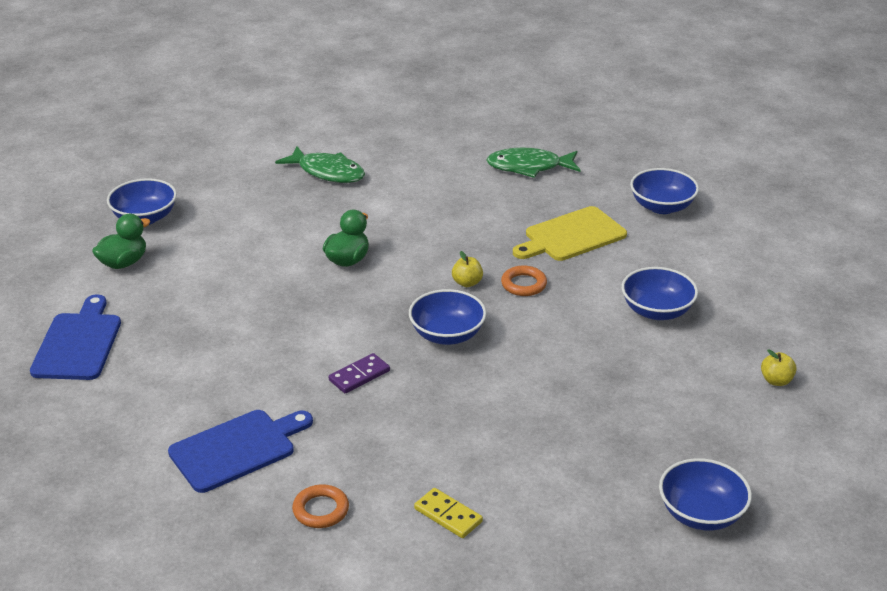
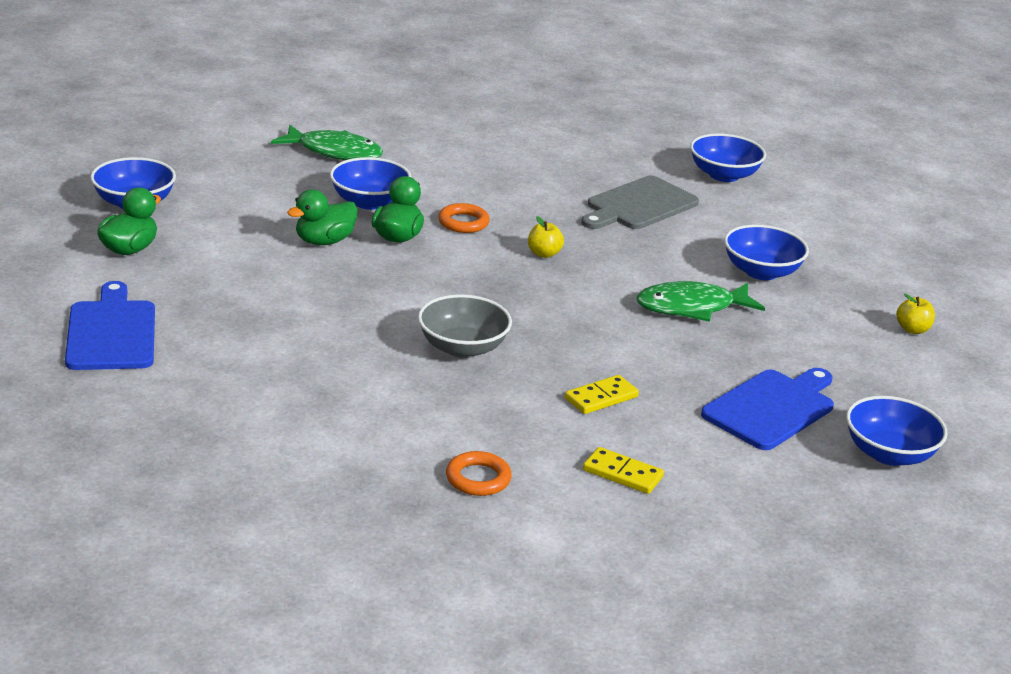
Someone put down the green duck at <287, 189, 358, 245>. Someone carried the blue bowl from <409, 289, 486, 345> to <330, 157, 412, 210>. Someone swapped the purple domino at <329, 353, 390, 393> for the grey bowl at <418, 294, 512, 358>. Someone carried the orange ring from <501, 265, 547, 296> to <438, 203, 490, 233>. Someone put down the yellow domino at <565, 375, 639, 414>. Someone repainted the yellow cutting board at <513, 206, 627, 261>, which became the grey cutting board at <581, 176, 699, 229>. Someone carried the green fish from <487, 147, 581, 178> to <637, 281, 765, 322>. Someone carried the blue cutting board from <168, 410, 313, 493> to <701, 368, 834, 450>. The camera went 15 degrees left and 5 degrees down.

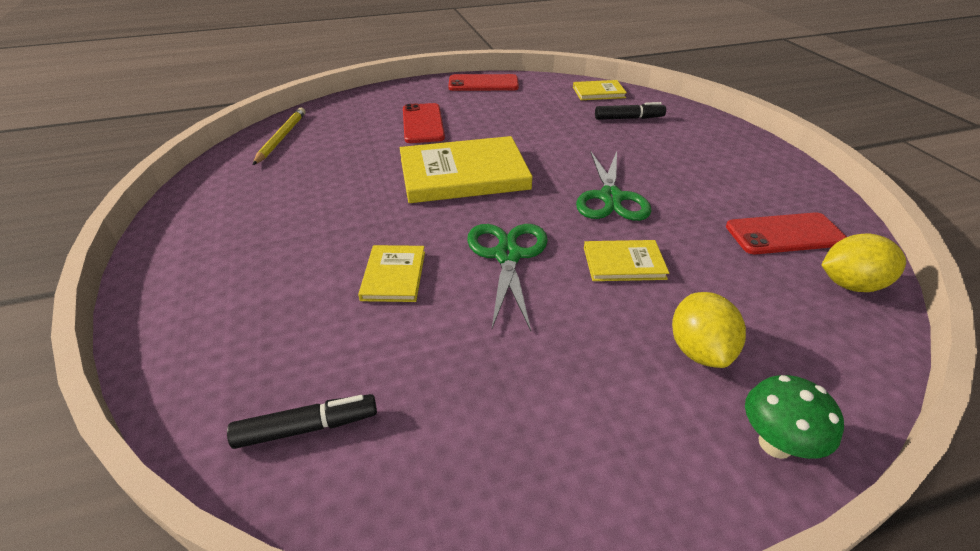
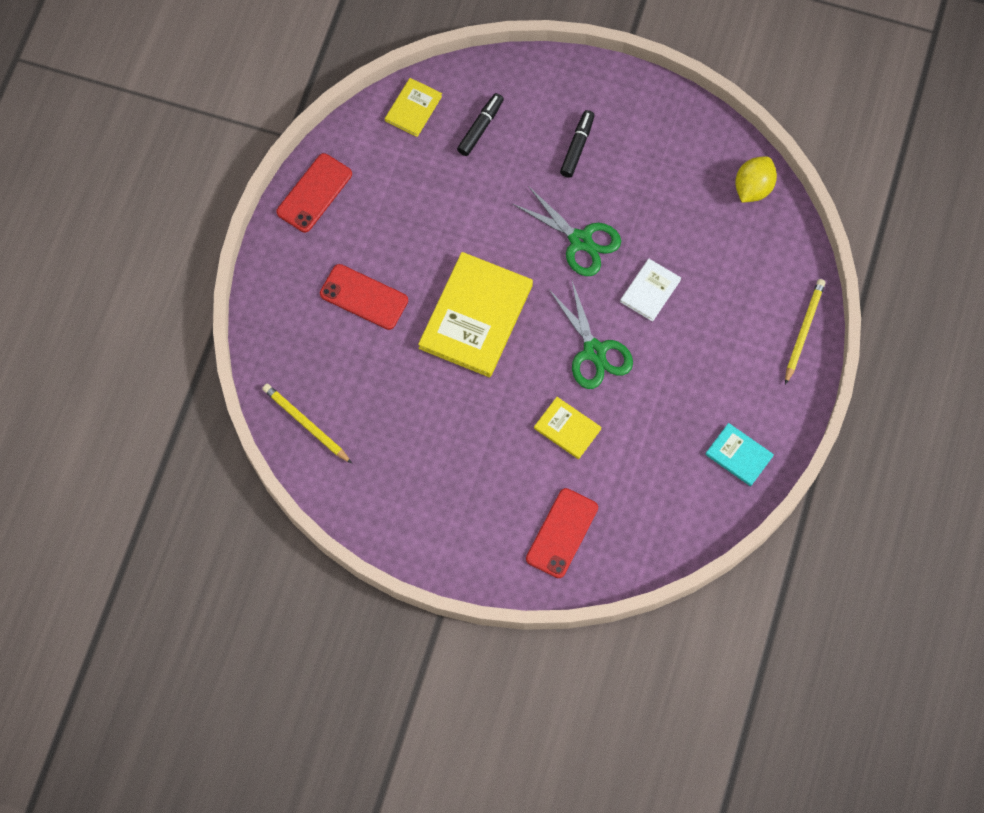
Someone carried the red phone from <726, 212, 847, 254> to <526, 488, 598, 578>. Someone rotated the green scissors at <467, 224, 548, 331> by 150 degrees counterclockwise. Someone carried the black marker from <227, 394, 377, 449> to <560, 110, 595, 178>. Someone repainted the yellow book at <584, 240, 669, 281>, which became the white book at <620, 259, 681, 322>. Someone put down the turquoise book at <705, 423, 774, 486>. Someone swapped the green mushroom at <745, 375, 844, 459> for the yellow pencil at <785, 279, 825, 385>. Someone took away the yellow lemon at <672, 292, 746, 368>. The camera went 55 degrees left and 30 degrees up.

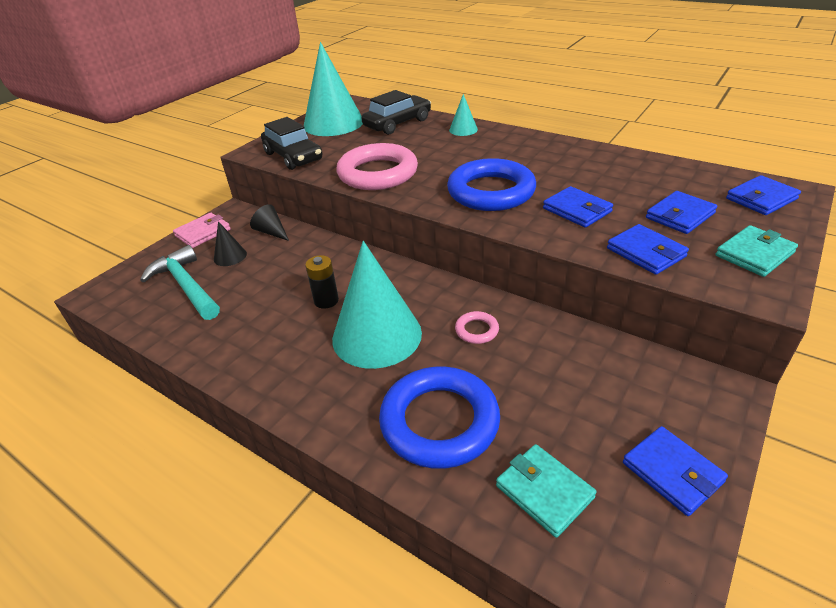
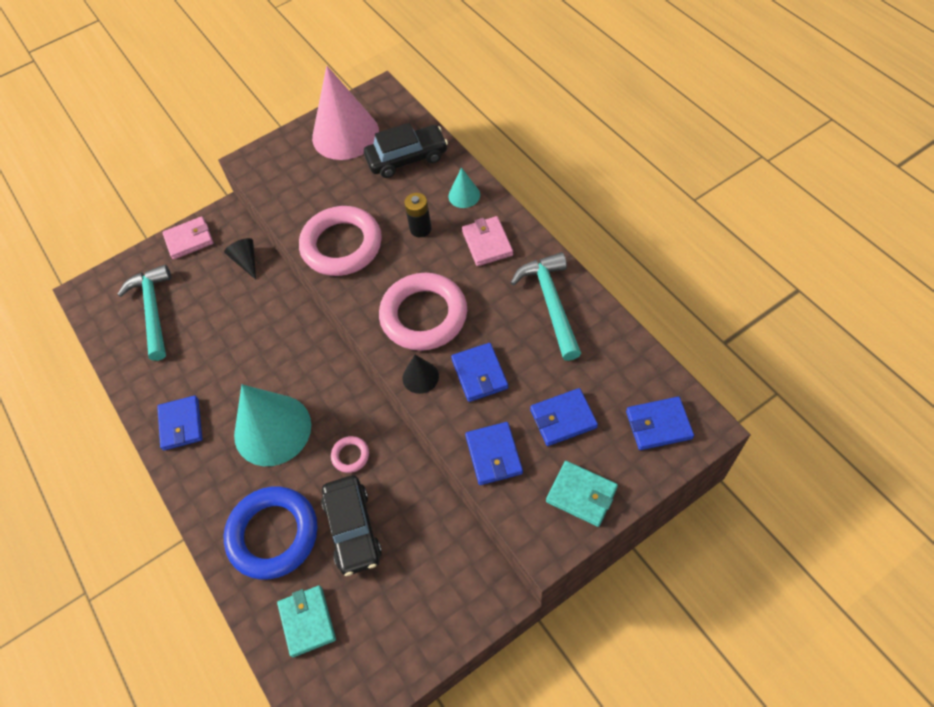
Someone carried the blue wallet from <623, 426, 728, 516> to <157, 395, 202, 451>. Someone repainted the turquoise cone at <304, 42, 363, 136>, which became the pink cone at <312, 66, 379, 160>. Someone carried the black car from <261, 117, 322, 170> to <321, 475, 382, 576>. Someone repainted the blue ring at <447, 158, 536, 211>, which became the pink ring at <379, 273, 467, 351>. Someone carried the black cone from <214, 221, 247, 266> to <403, 355, 439, 394>. Someone carried the black battery from <305, 255, 339, 309> to <404, 193, 432, 237>. Someone put down the pink wallet at <462, 216, 513, 266>. Someone put down the turquoise hammer at <511, 252, 581, 361>. Someone rotated the turquoise wallet at <716, 225, 798, 277> by 45 degrees clockwise. The camera went 25 degrees right and 20 degrees up.

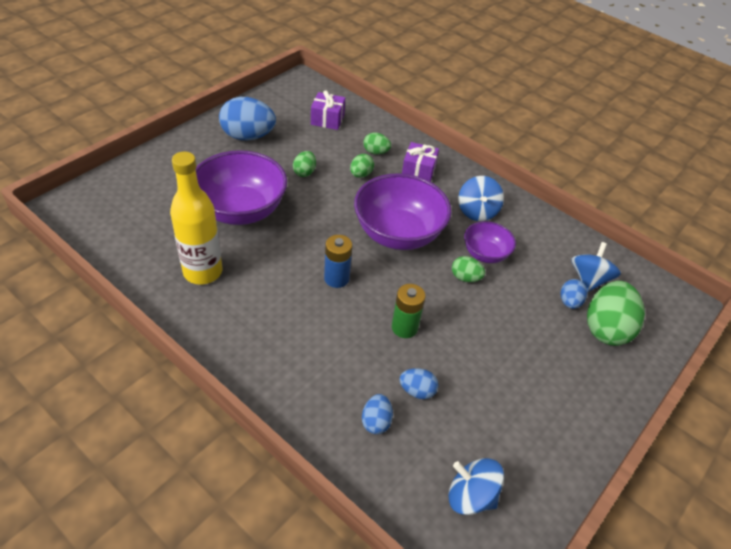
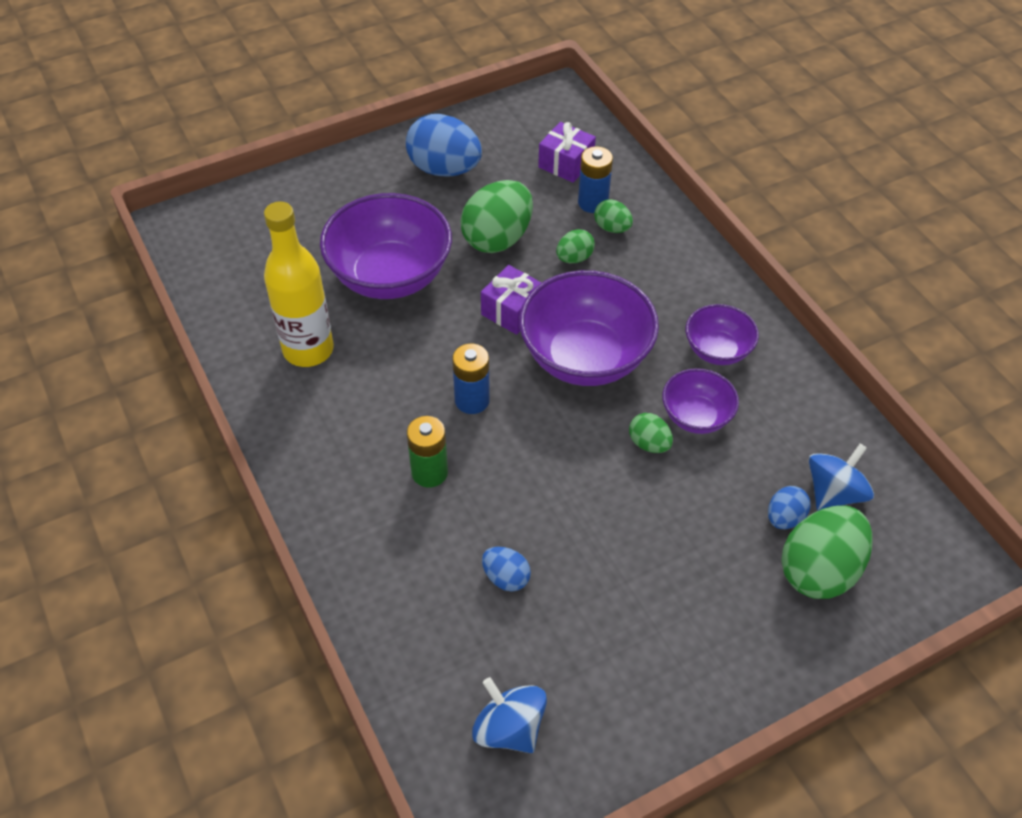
Someone carried the green battery from <392, 284, 426, 338> to <407, 416, 448, 488>. Someone scaled the green egg at <293, 151, 316, 177> by 1.98. Someone carried the purple gift from <402, 142, 439, 182> to <481, 265, 542, 335>. Someone put down the blue battery at <578, 146, 613, 213>. Someone swapped the blue spinning top at <458, 176, 504, 221> for the purple bowl at <686, 304, 759, 365>. Someone took away the blue egg at <362, 394, 393, 434>. The camera went 25 degrees right and 5 degrees up.

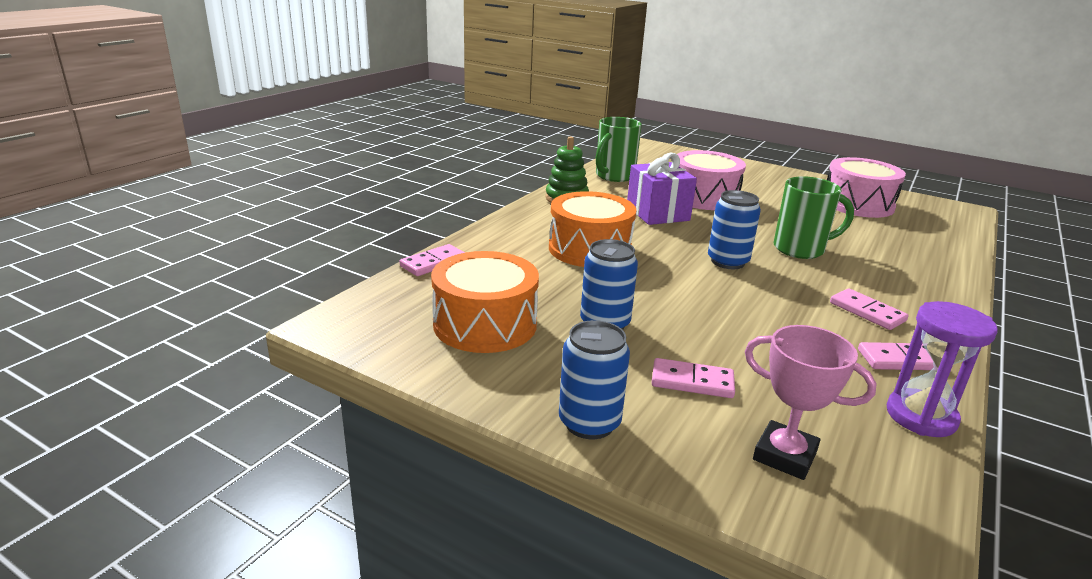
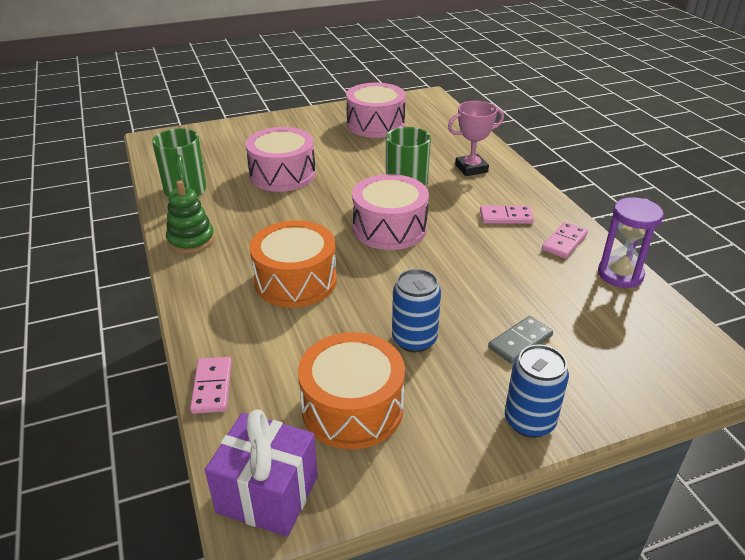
Someone carried the purple gift from <627, 153, 697, 225> to <205, 409, 318, 537>. Someone swapped the blue can at <708, 190, 761, 269> for the pink drum at <352, 174, 429, 250>. Someone carried the pink trophy from <745, 325, 877, 480> to <448, 101, 504, 176>. Someone repainted the pink domino at <652, 358, 735, 398>, which became the grey domino at <488, 316, 553, 364>. The camera went 50 degrees left and 10 degrees up.

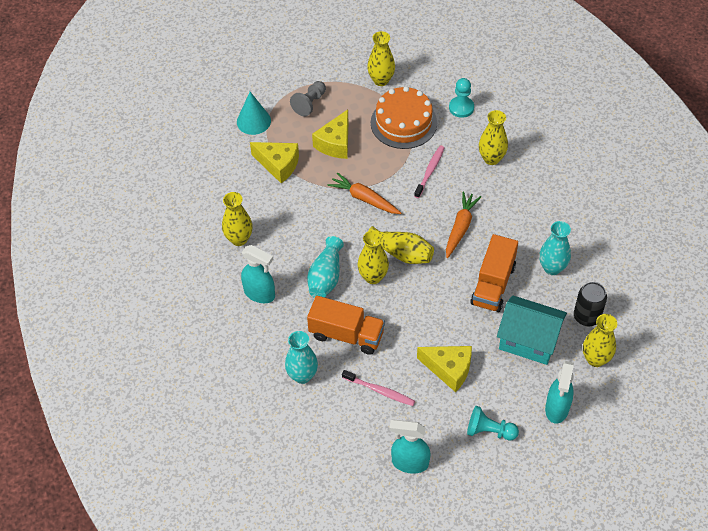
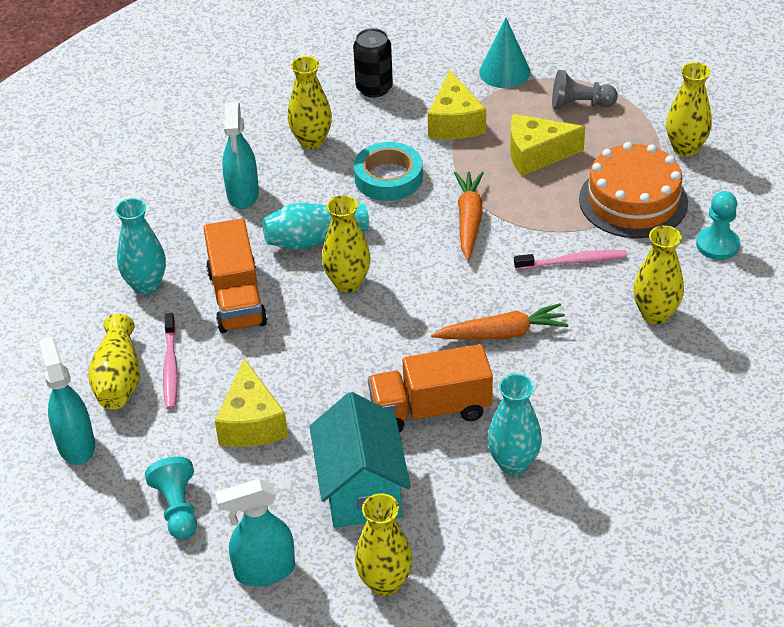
Someone carried the yellow vase from <368, 226, 434, 264> to <88, 314, 140, 410>. Someone carried the black can from <574, 282, 607, 326> to <353, 28, 393, 98>. Someone put down the turquoise tape at <354, 142, 423, 201>. The camera went 60 degrees right and 10 degrees down.

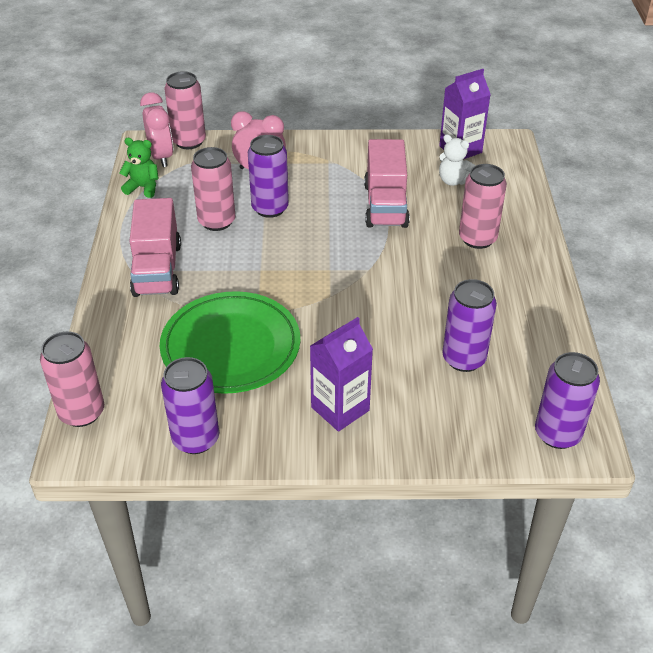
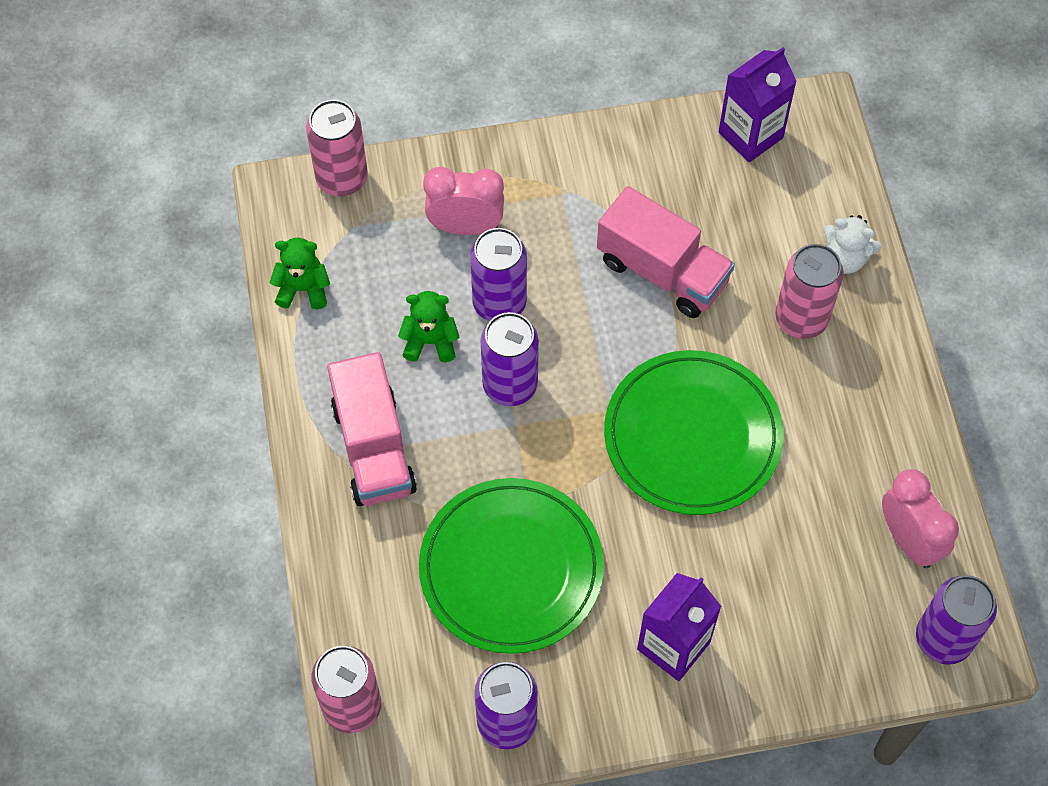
Someone swapped the pink can at <191, 147, 235, 231> for the green teddy bear at <398, 291, 459, 363>. Someone carried the purple can from <443, 279, 497, 372> to <481, 312, 539, 406>. Someone rotated the pink truck at <364, 139, 410, 228> by 45 degrees counterclockwise. Someone put down the green plate at <604, 350, 783, 515>. Someone carried the white teddy bear from <439, 134, 476, 186> to <823, 215, 881, 274>. Someone carried the pink clock from <140, 92, 173, 167> to <882, 469, 959, 568>. The camera went 10 degrees left and 20 degrees up.

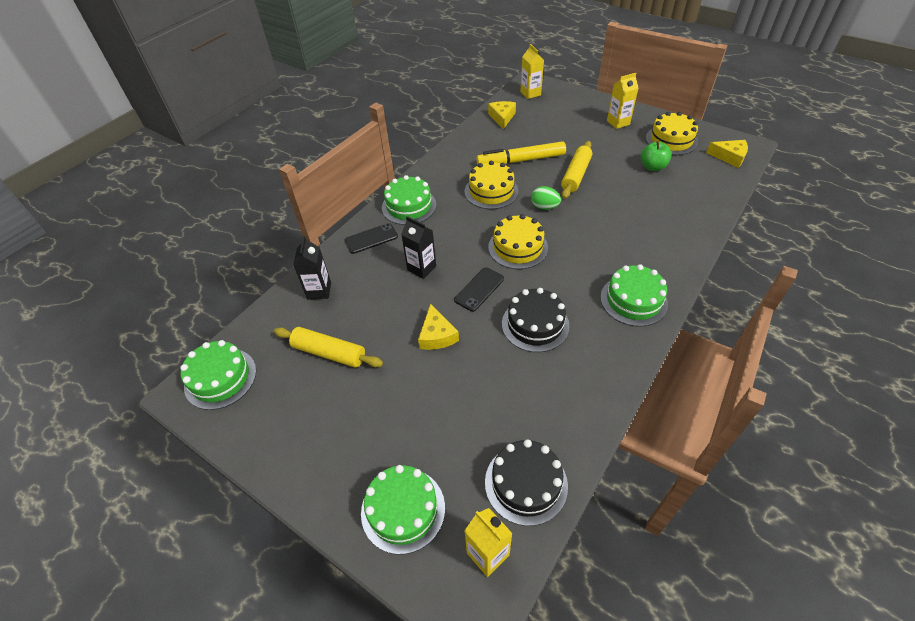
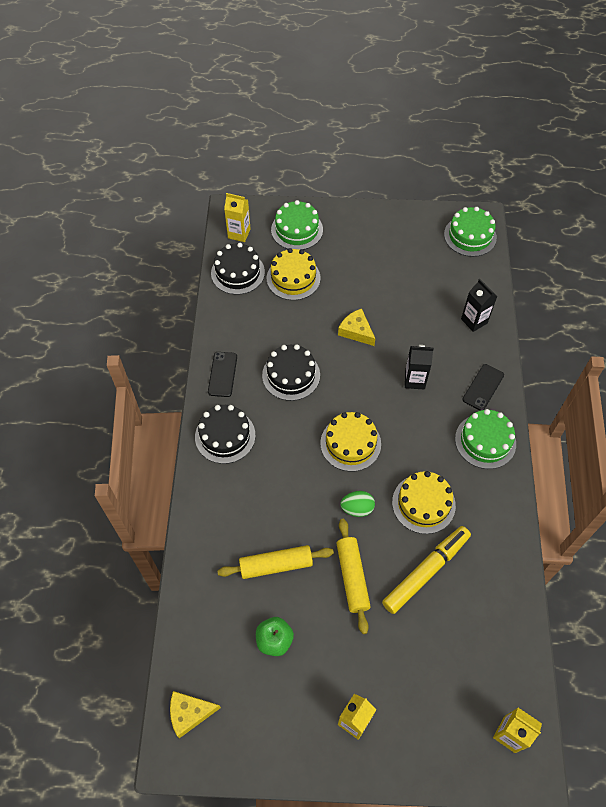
Someone repainted the green cake at <600, 264, 668, 327>, which became the black cake at <195, 405, 255, 464>. Someone carried the black phone from <454, 267, 504, 312> to <208, 352, 237, 397>. Someone carried the yellow rolling pin from <274, 327, 383, 368> to <218, 545, 334, 579>. Someone carried the yellow cake from <646, 112, 698, 155> to <267, 248, 321, 300>. Someone took away the yellow cheese at <488, 101, 516, 129>. The camera went 145 degrees right and 10 degrees up.

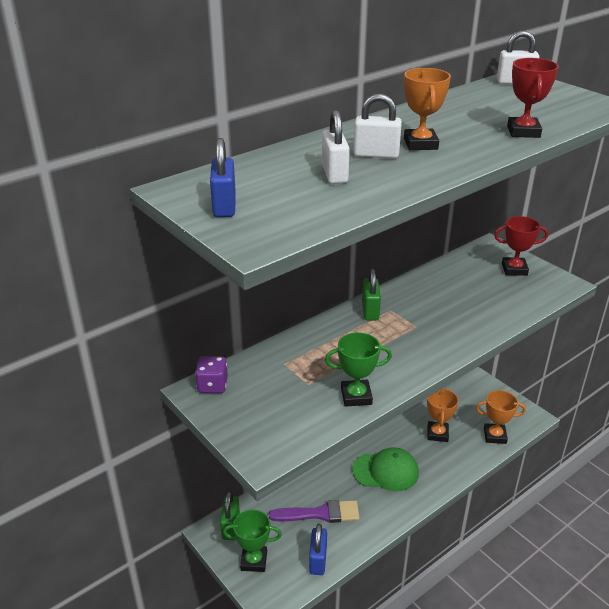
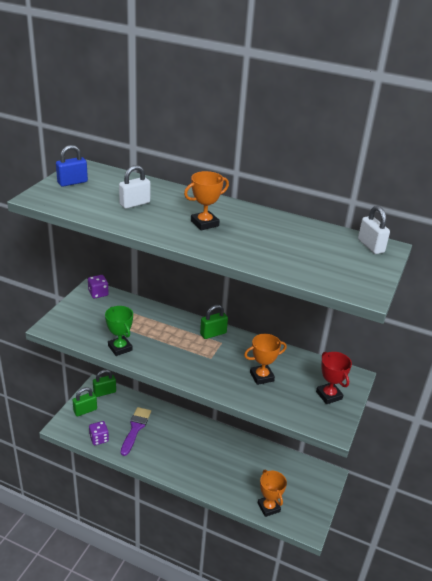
Someone swapped the green trophy at <223, 510, 282, 572> for the green padlock at <73, 387, 97, 417>. Someone swapped the blue padlock at <309, 524, 327, 575> for the purple dice at <89, 421, 109, 445>. Someone rotated the purple brush at <269, 500, 360, 523> by 135 degrees counterclockwise. Someone carried the orange trophy from <427, 388, 459, 442> to <244, 334, 287, 385>. Someone took away the green cap at <352, 447, 419, 491>. Someone took away the white padlock at <354, 94, 402, 158>. Someone took away the red trophy at <507, 58, 559, 138>. The camera went 60 degrees right and 0 degrees up.

